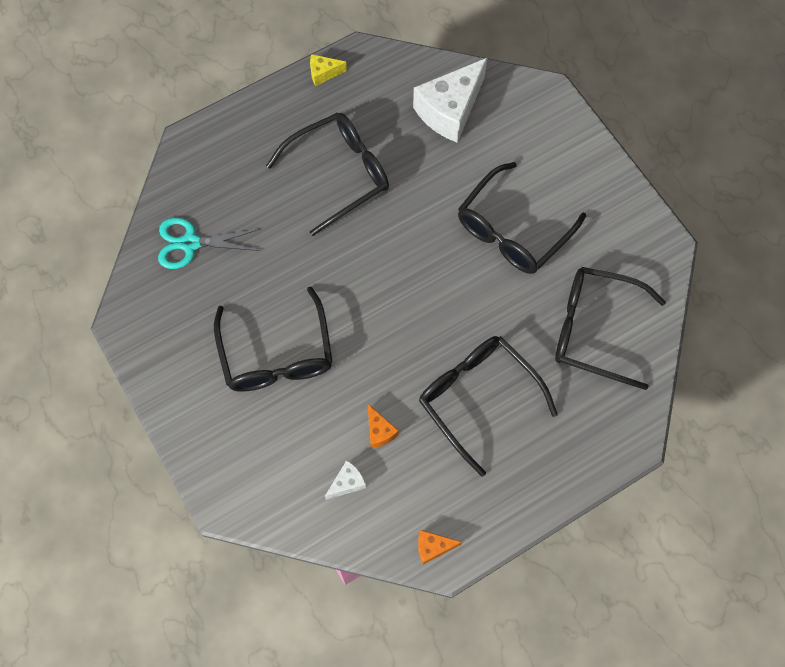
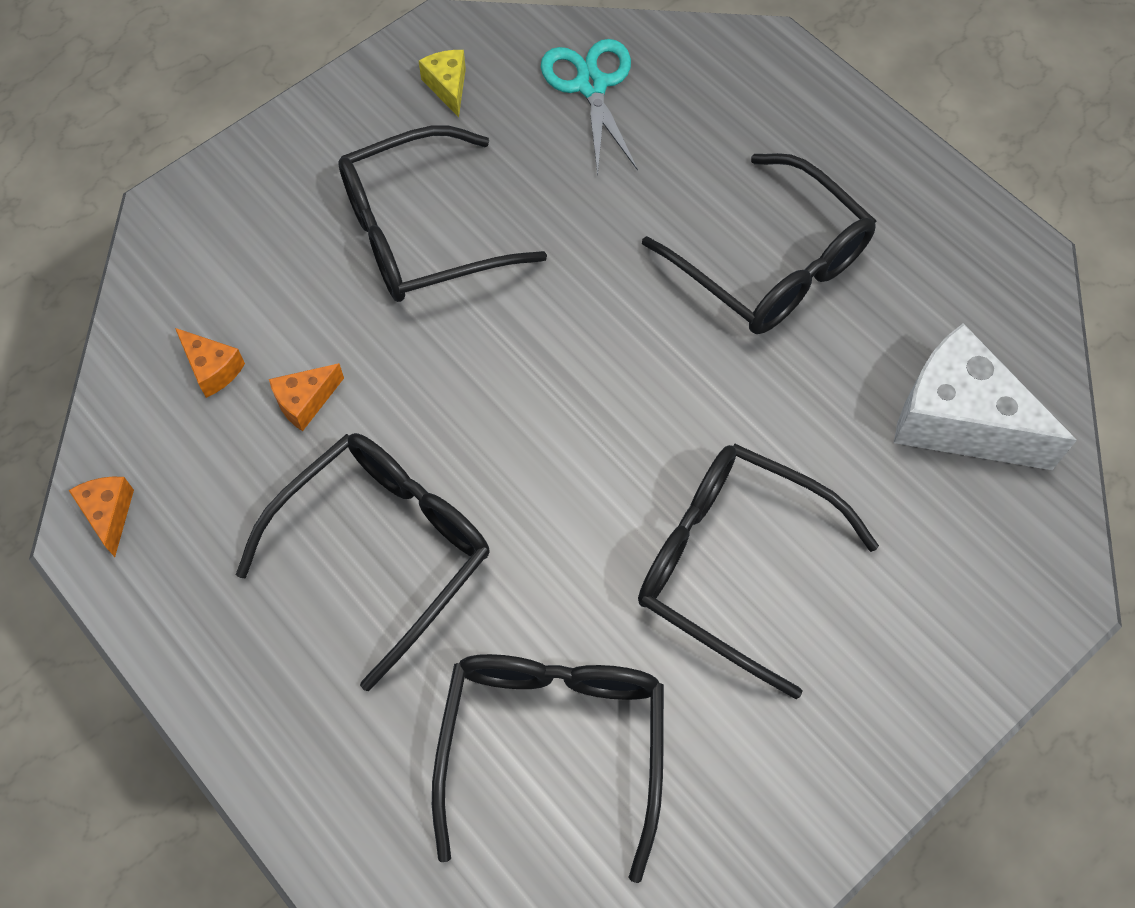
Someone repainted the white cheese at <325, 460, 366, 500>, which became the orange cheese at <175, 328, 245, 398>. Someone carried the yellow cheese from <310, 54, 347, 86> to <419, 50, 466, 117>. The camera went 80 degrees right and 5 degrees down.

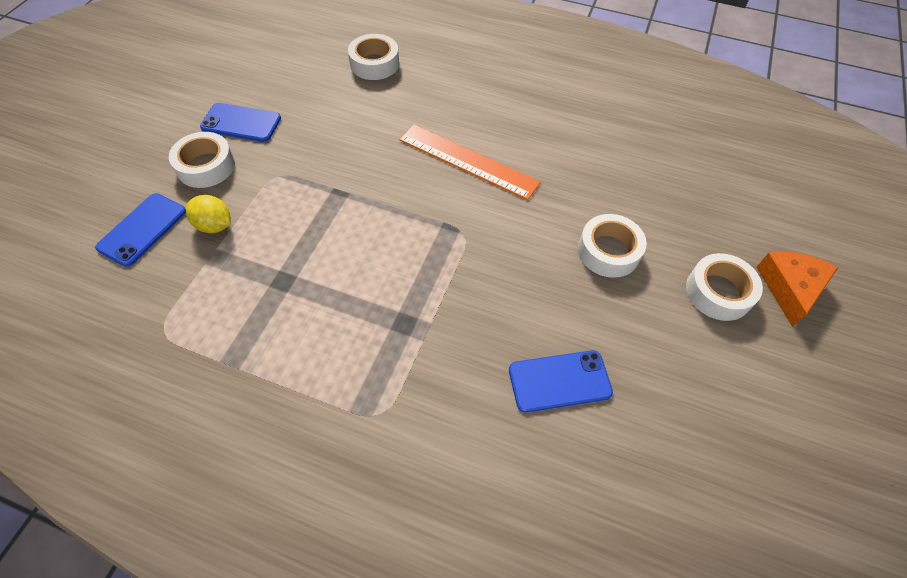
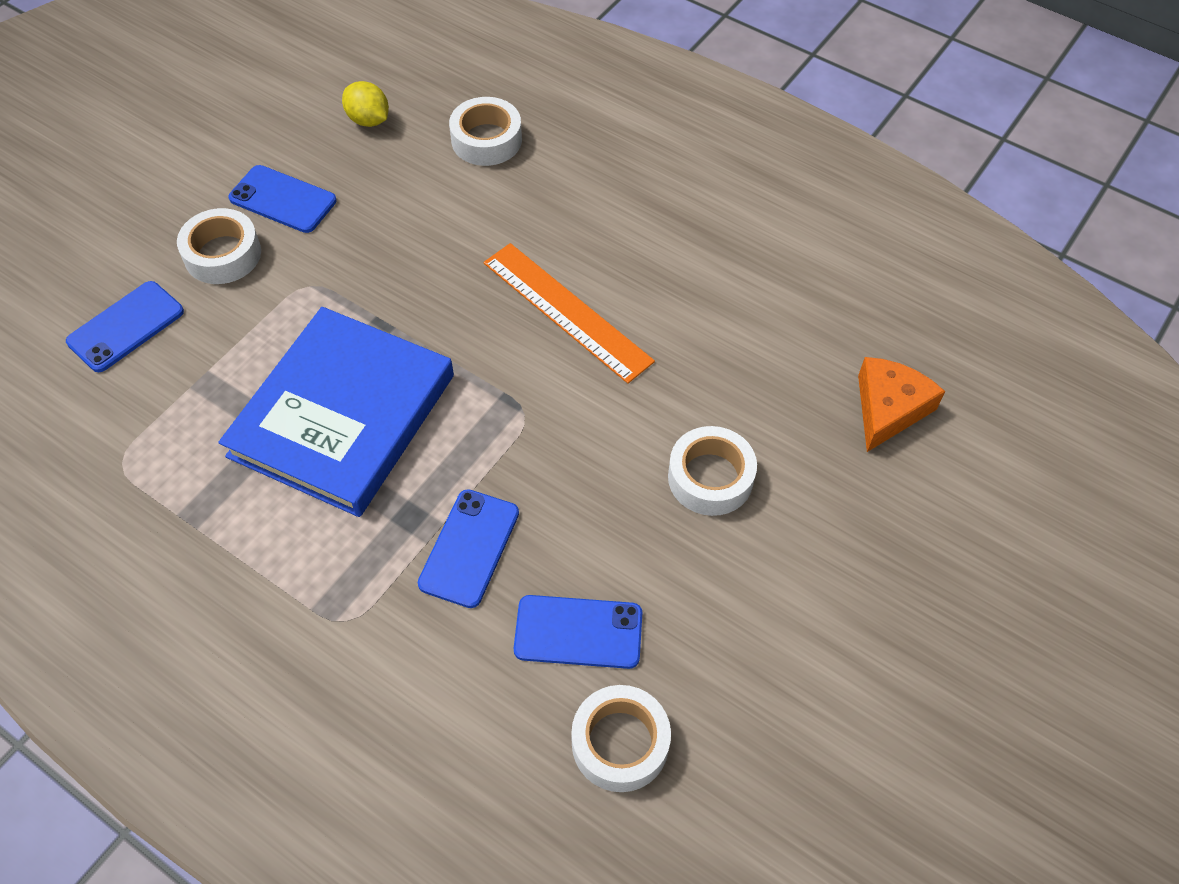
Someone put down the blue book at <218, 307, 454, 517>. Someone carried the yellow lemon from <186, 195, 230, 233> to <342, 81, 389, 127>. Someone put down the blue phone at <418, 489, 519, 608>. Someone carried the white tape from <686, 253, 763, 321> to <571, 685, 671, 792>. Someone carried the orange cheese from <756, 252, 838, 327> to <858, 357, 945, 452>. The camera went 15 degrees right and 0 degrees up.

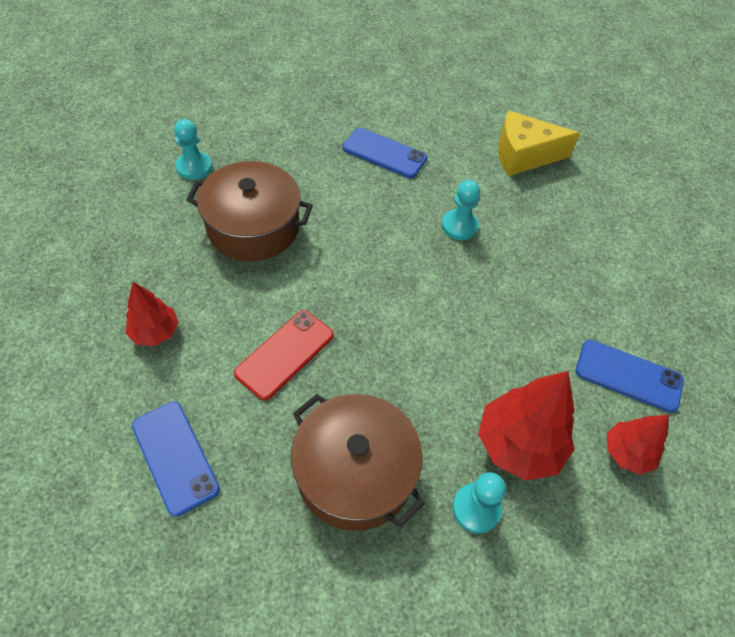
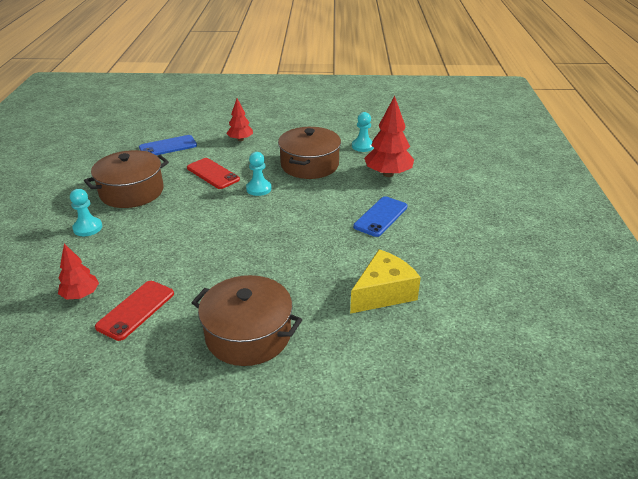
Someone repainted the blue phone at <576, 340, 684, 413>, which became the red phone at <95, 281, 174, 341>. Someone put down the brown pot at <192, 275, 302, 366>. Someone carried the turquoise pawn from <442, 180, 480, 240> to <246, 152, 272, 196>. Someone rotated the yellow cheese at <498, 110, 580, 176> by 45 degrees clockwise. Someone carried the red tree from <478, 371, 575, 481> to <364, 96, 414, 177>. The camera went 100 degrees right and 20 degrees down.

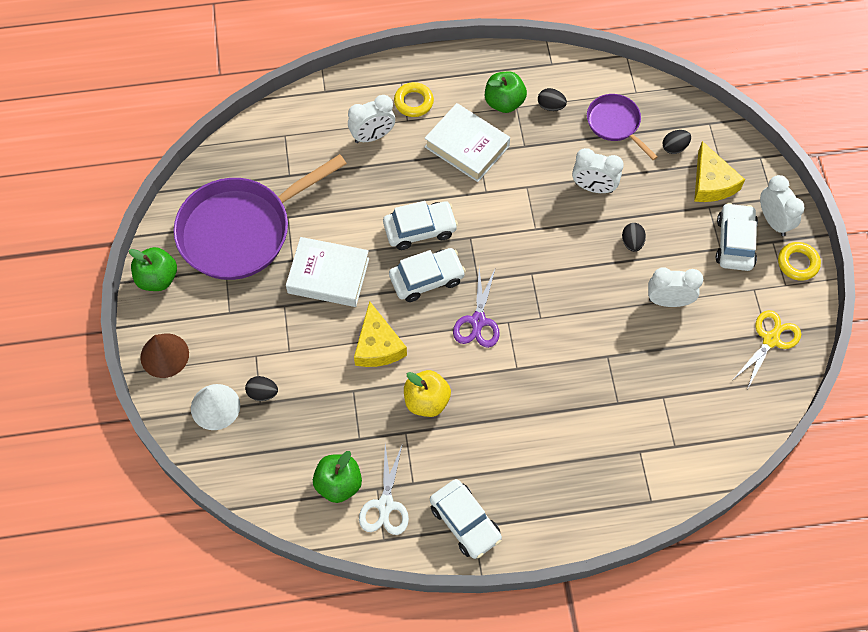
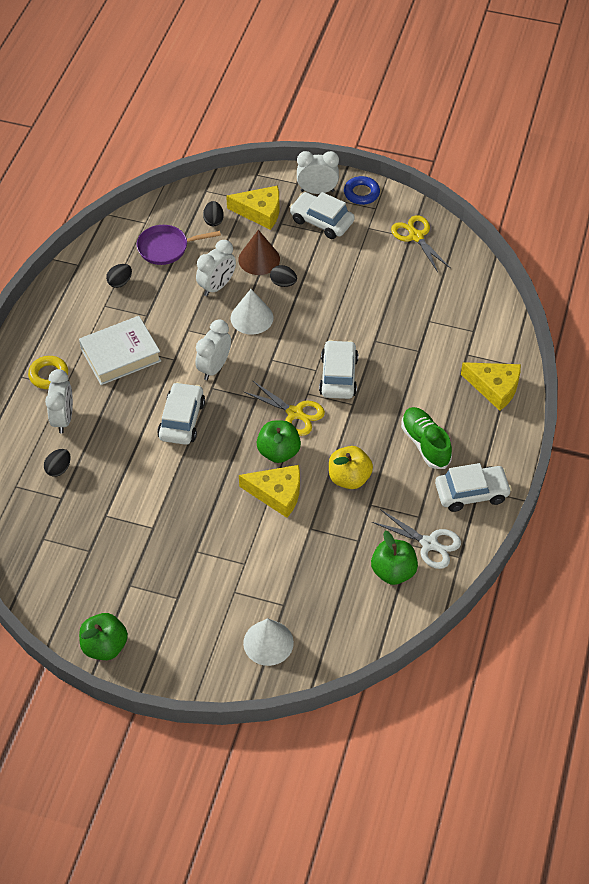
Someone carried the black egg from <245, 376, 278, 401> to <44, 449, 71, 477>. Someone carried the white clock from <648, 267, 703, 307> to <196, 319, 231, 380>. Someone put down the white cone at <231, 289, 273, 335>. Someone carried the brown cone from <140, 334, 189, 378> to <238, 230, 280, 275>. Someone repainted the purple scissors at <453, 267, 500, 348>, which became the yellow scissors at <243, 380, 325, 436>. Someone carried the green apple from <485, 72, 527, 113> to <256, 421, 301, 463>. Someone carried the white car from <389, 248, 466, 302> to <319, 340, 358, 399>. Someone repainted the yellow ring at <778, 242, 821, 281>, which became the blue ring at <344, 176, 380, 205>. Someone put down the green shoe at <401, 407, 452, 469>. Someone put down the yellow cheese at <461, 362, 521, 411>. Someone took away the purple pan at <174, 154, 347, 280>. Someone took away the white book at <286, 237, 369, 307>. The camera went 65 degrees left and 10 degrees down.

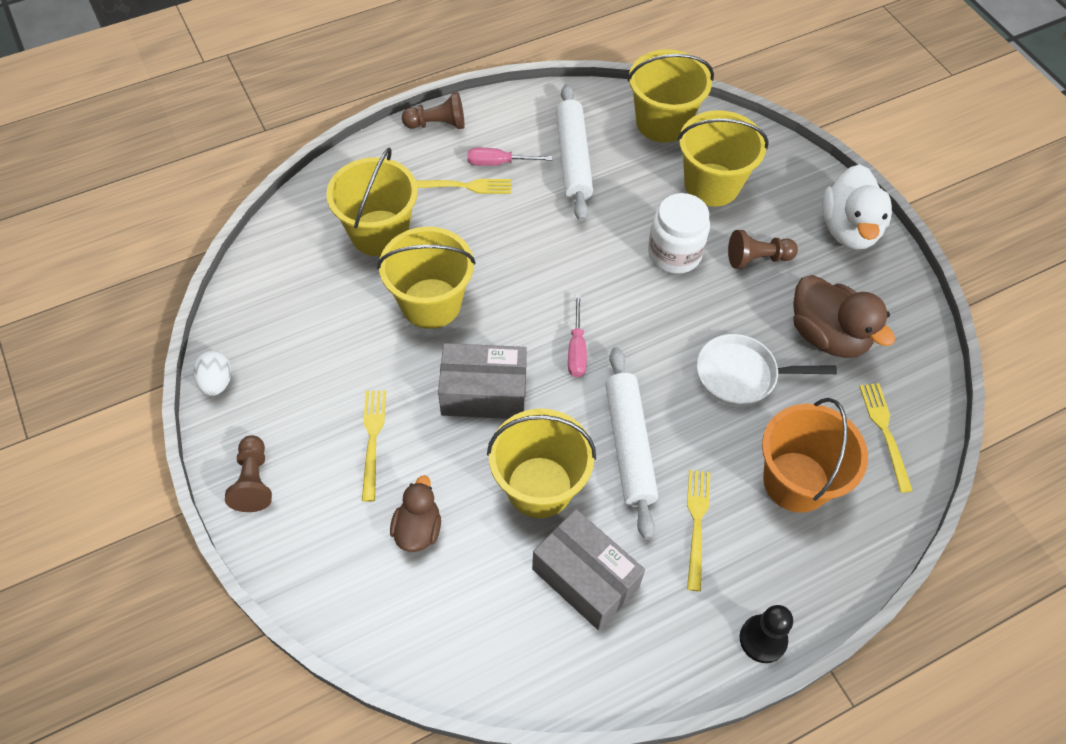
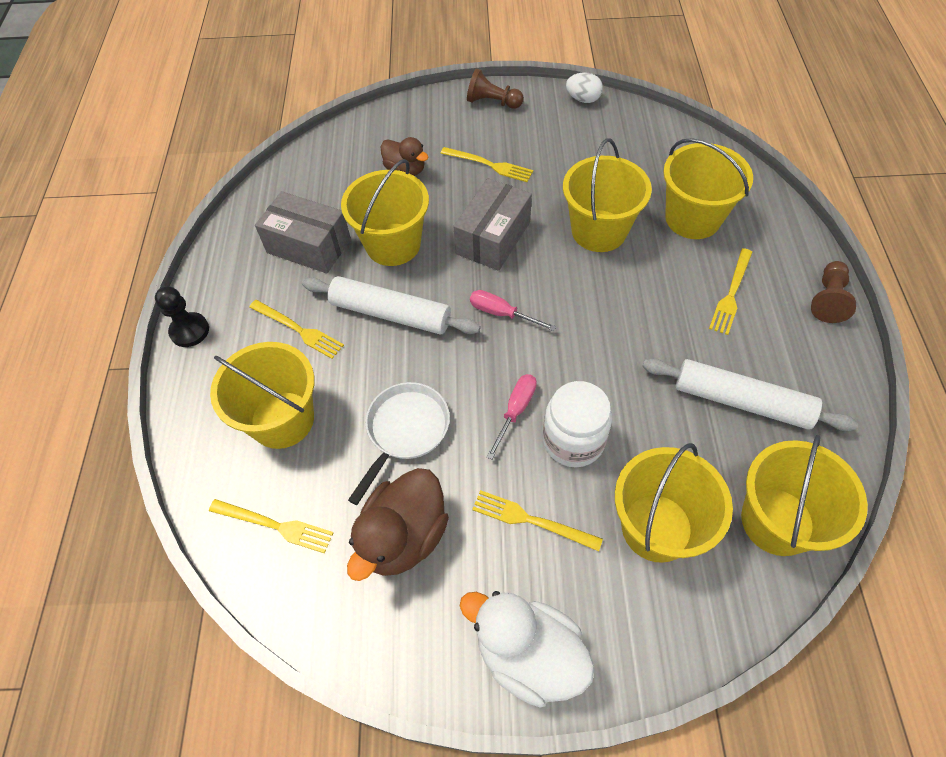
Someone repainted the orange bucket at <762, 398, 868, 513>, which became the yellow bucket at <210, 342, 315, 449>. Someone rotated the grey box at <532, 509, 645, 630> by 45 degrees clockwise. Someone rotated the brown duck at <793, 275, 895, 358> by 45 degrees counterclockwise. Someone swapped the brown pawn at <728, 230, 798, 269> for the yellow fork at <472, 490, 603, 551>. Someone carried the pink screwdriver from <467, 148, 552, 166> to <487, 374, 537, 460>. The camera went 120 degrees right and 0 degrees up.

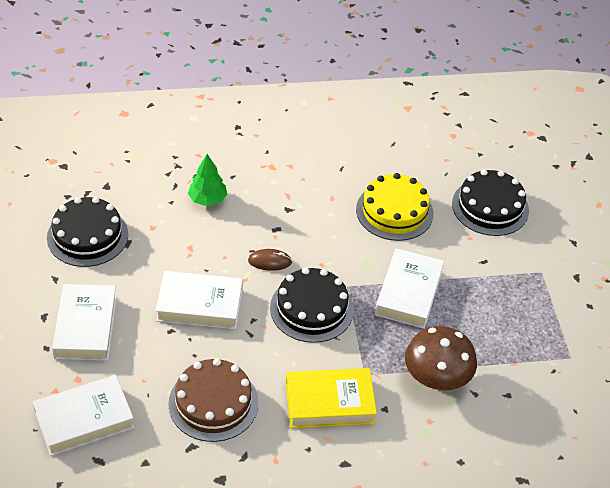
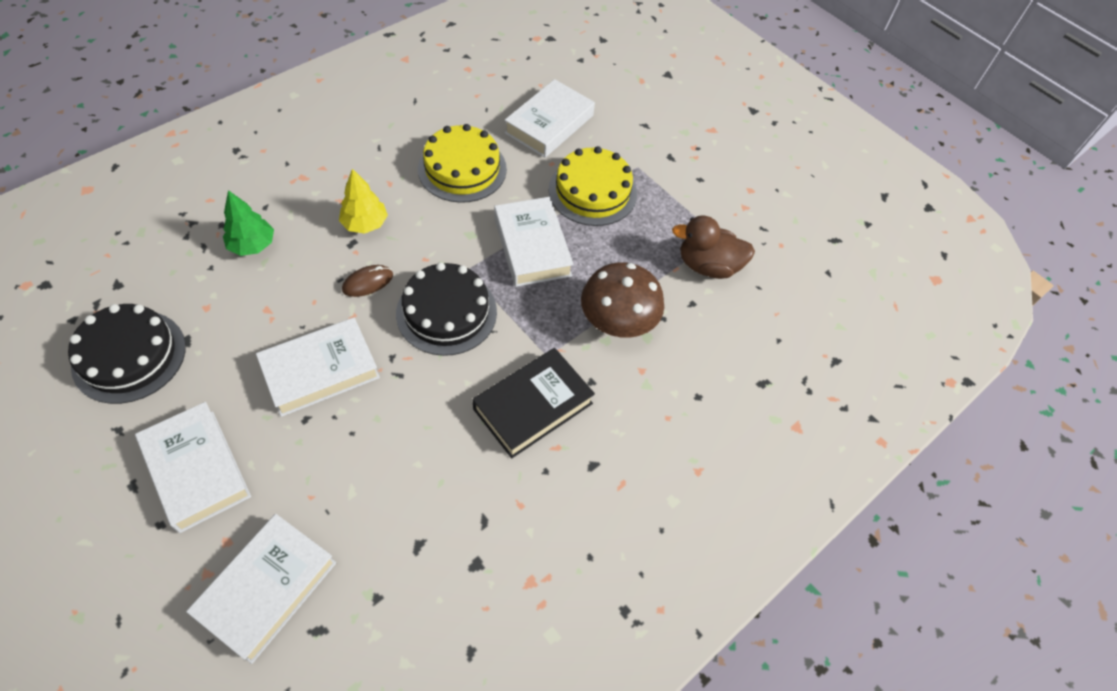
Someone put down the yellow tree at <339, 169, 388, 234>. Someone repainted the yellow book at <286, 368, 377, 428>, which became the black book at <472, 348, 595, 458>. Someone swapped the black cake at <452, 169, 529, 236> for the white book at <504, 79, 595, 158>. Someone put down the yellow cake at <549, 146, 637, 226>. Someone put down the brown duck at <672, 215, 755, 279>. Someone took away the brown cake at <168, 358, 258, 442>. The camera went 35 degrees left and 10 degrees up.

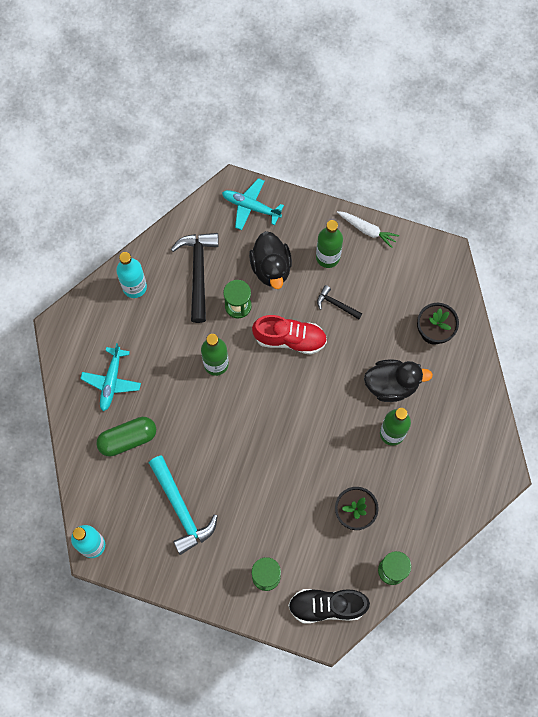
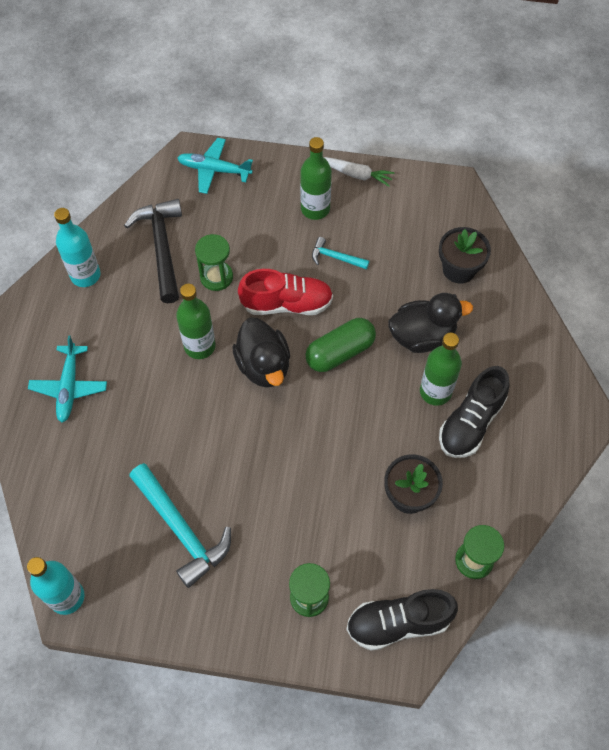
Someone carried the black duck from <249, 231, 292, 289> to <232, 318, 290, 388>. Someone carried the green capsule from <96, 417, 156, 457> to <305, 318, 376, 372>. Someone repainted the black hammer at <317, 285, 363, 319>, which became the turquoise hammer at <312, 237, 369, 270>. Someone put down the black shoe at <439, 366, 510, 458>. The camera went 10 degrees left and 10 degrees down.

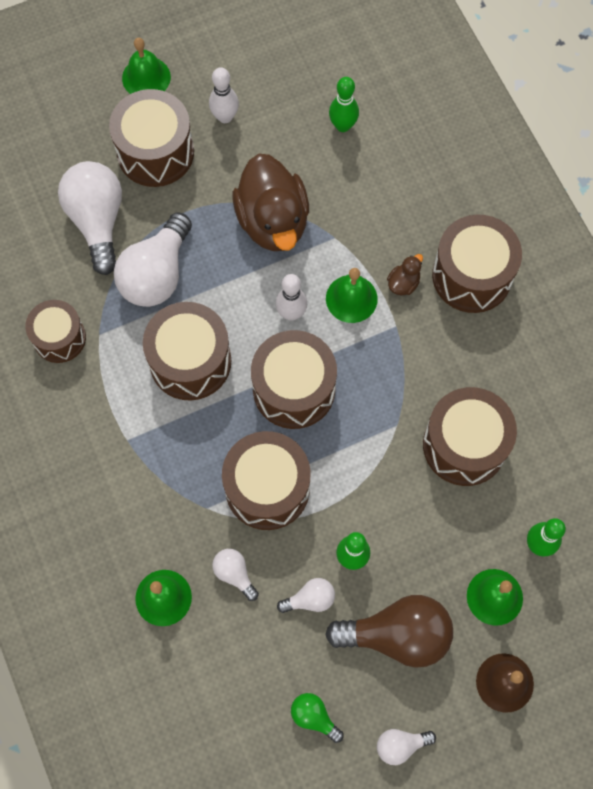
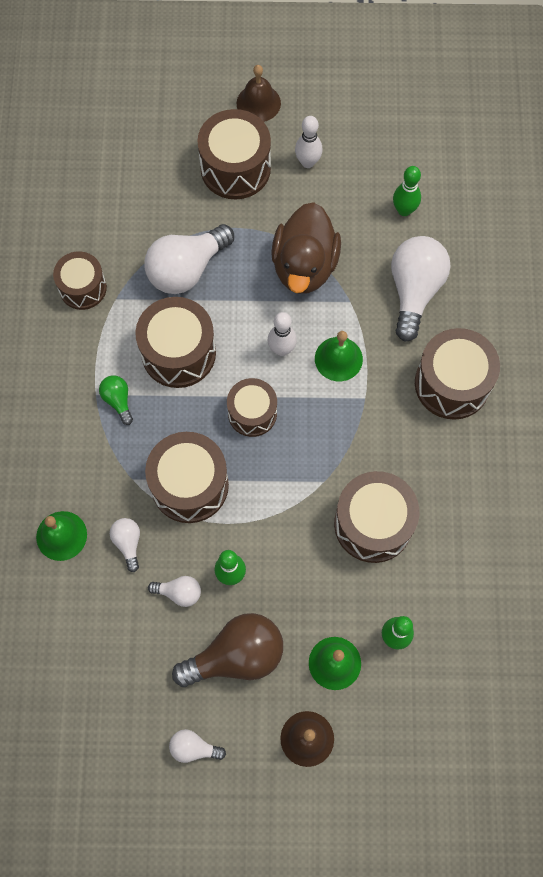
Someone carried the green light bulb from <291, 693, 344, 743> to <99, 376, 133, 425>. Someone rotated the brown light bulb at <325, 595, 453, 668> by 45 degrees counterclockwise. Someone scaled the brown drum at <251, 330, 337, 429> by 0.65. Someone repainted the green bell at <122, 38, 171, 94>, which became the brown bell at <237, 65, 281, 122>. Someone carried the white light bulb from <58, 161, 122, 275> to <391, 236, 450, 342>. Someone took away the brown duck at <387, 254, 423, 295>. The camera went 25 degrees right and 0 degrees up.

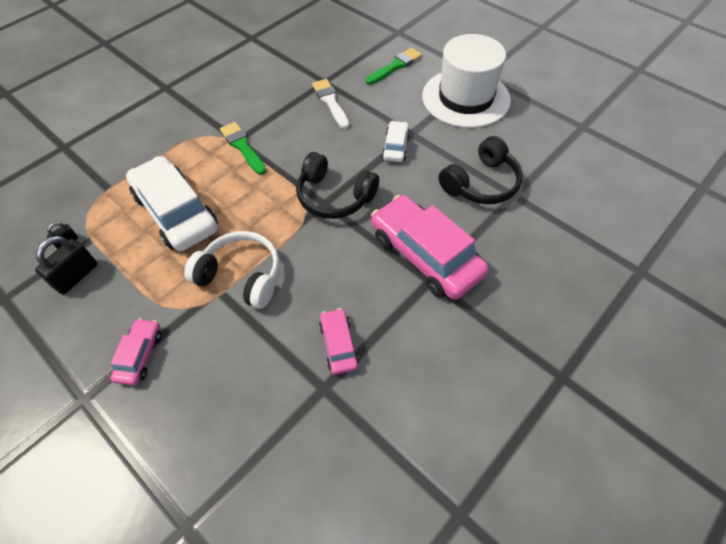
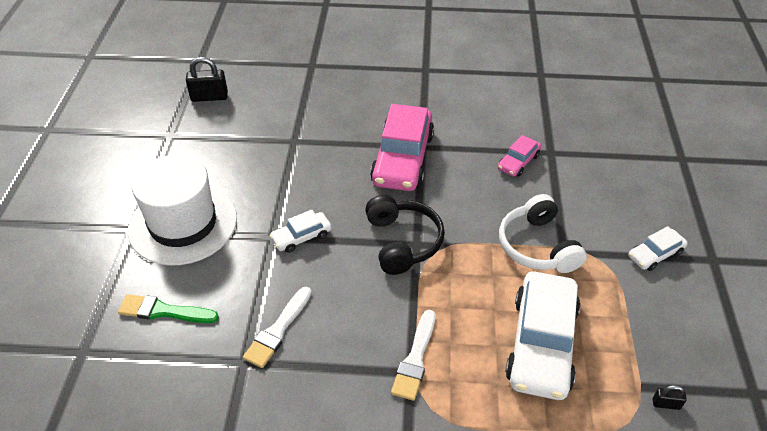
Someone carried the black padlock from <35, 236, 98, 294> to <186, 57, 228, 102>. Someone repainted the green brush at <220, 122, 266, 175>, which became the white brush at <391, 310, 435, 401>. Someone repainted the pink car at <110, 318, 162, 386>, which became the white car at <628, 226, 688, 271>. Someone took away the black headphones at <439, 136, 523, 204>. The camera went 130 degrees left and 10 degrees down.

